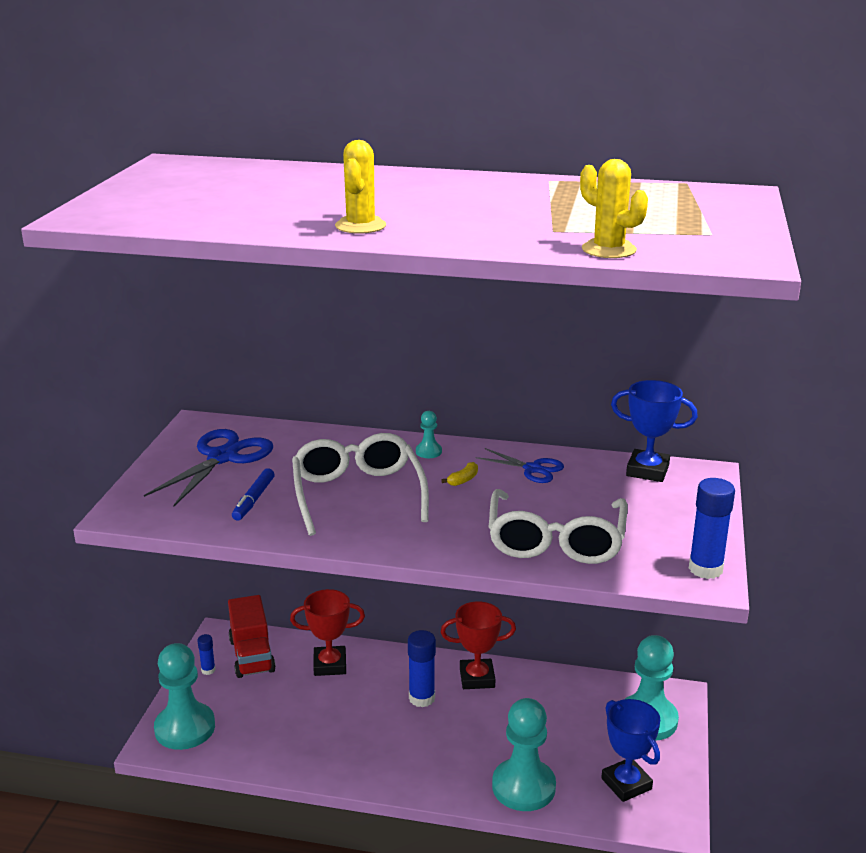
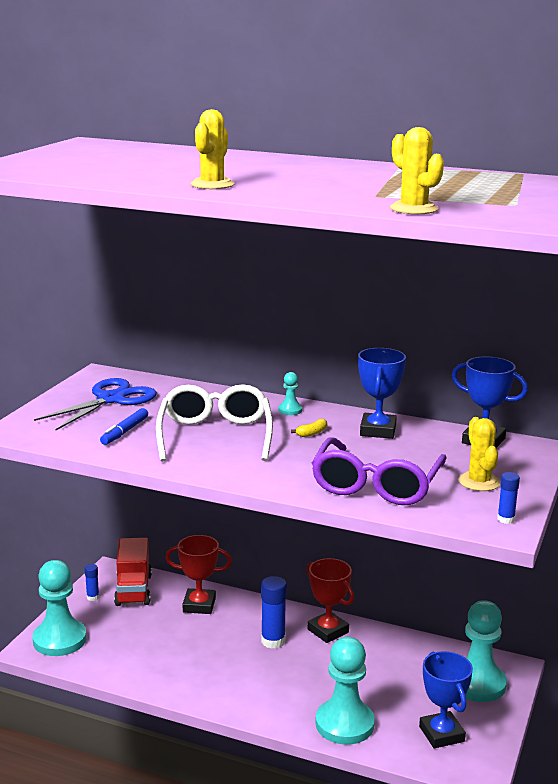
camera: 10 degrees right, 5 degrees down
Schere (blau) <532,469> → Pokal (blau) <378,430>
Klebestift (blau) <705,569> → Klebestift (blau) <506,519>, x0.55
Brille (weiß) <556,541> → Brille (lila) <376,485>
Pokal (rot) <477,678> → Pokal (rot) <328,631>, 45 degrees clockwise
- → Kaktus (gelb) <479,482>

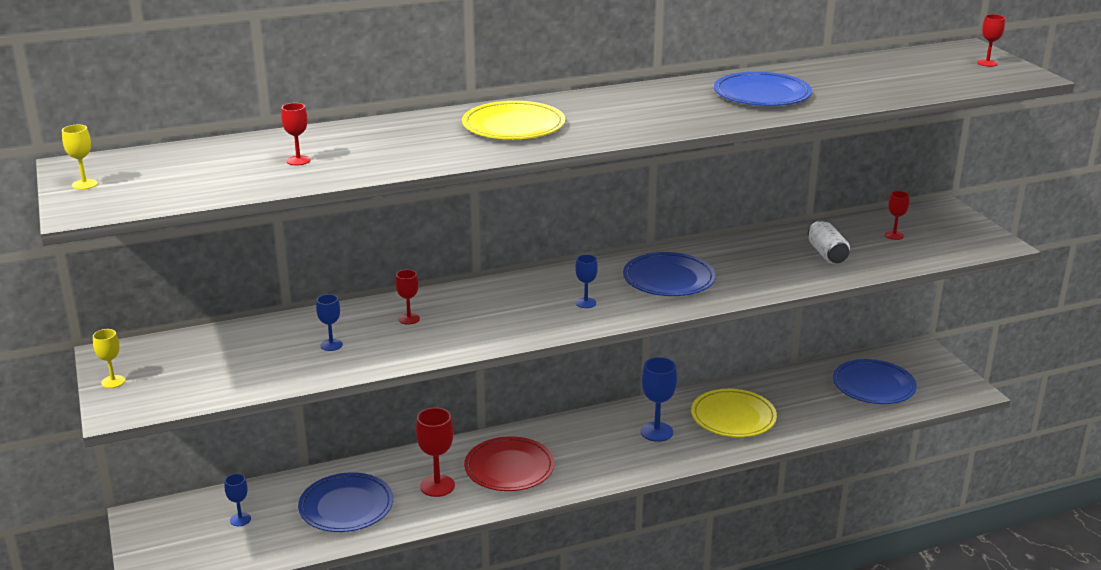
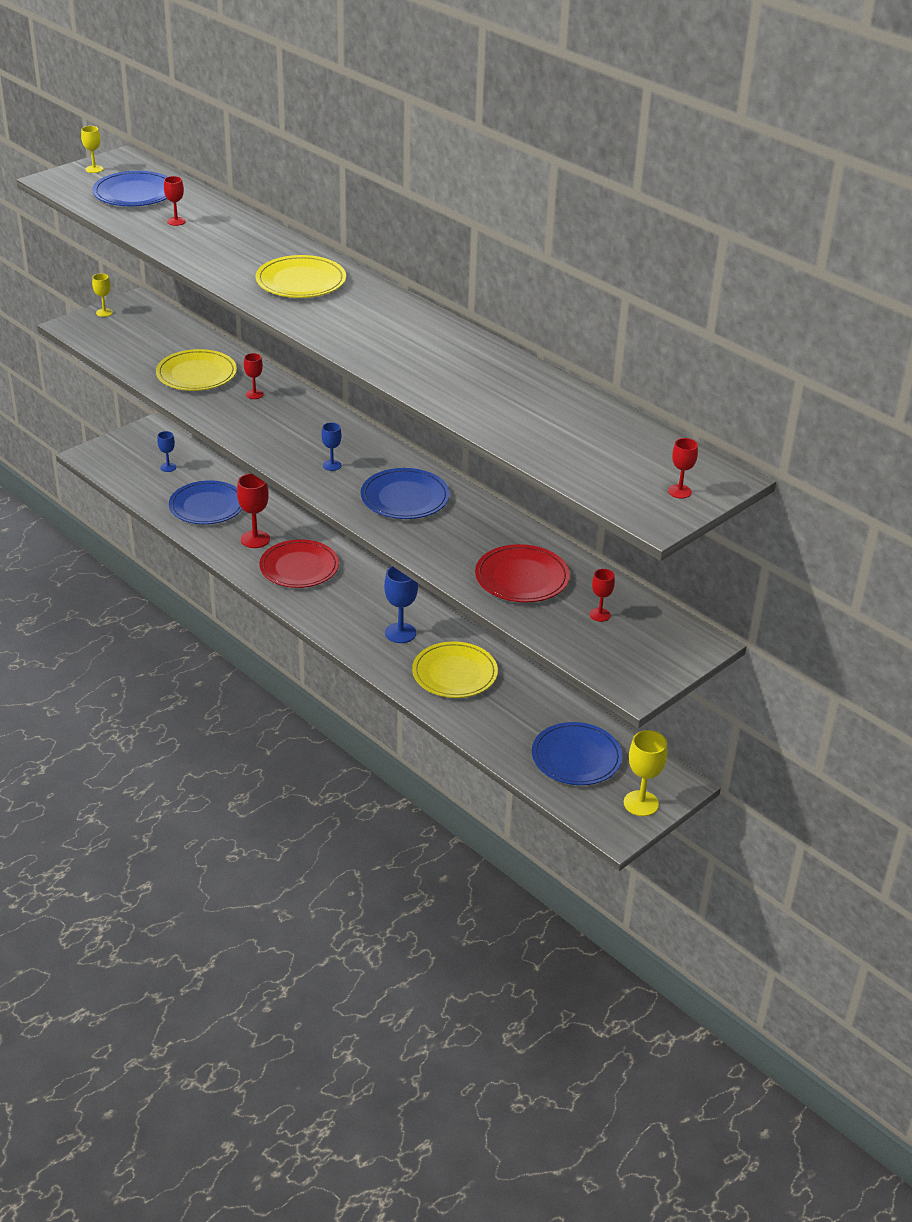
camera: 65 degrees right, 10 degrees up
Teller (blau) <762,94> → Teller (blau) <135,193>, moved
Dose (weiß) <827,254> → Teller (rot) <522,577>
Kelch (blau) <331,345> → Teller (gelb) <196,374>
- → Kelch (gelb) <641,803>

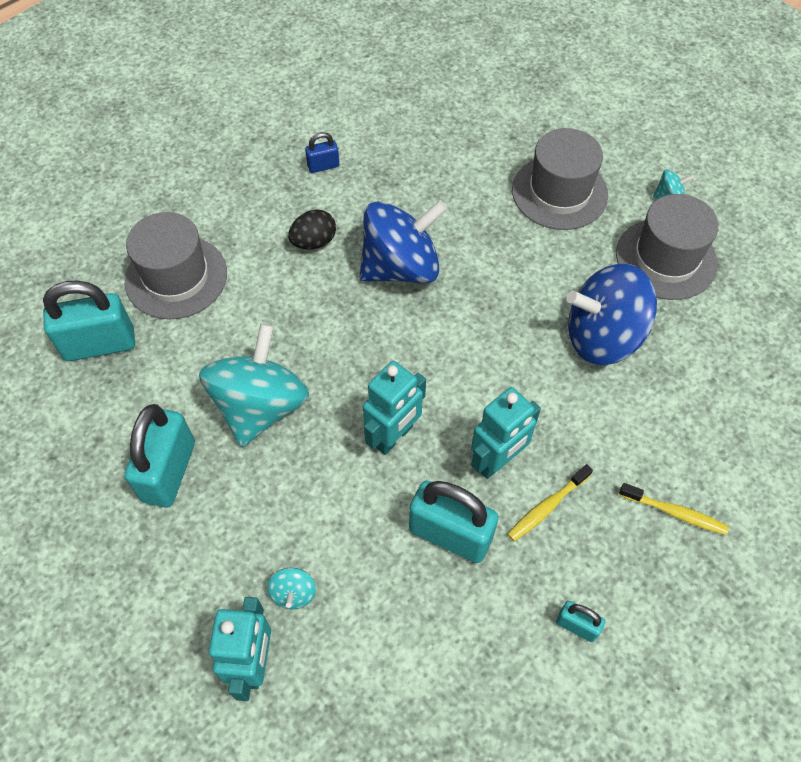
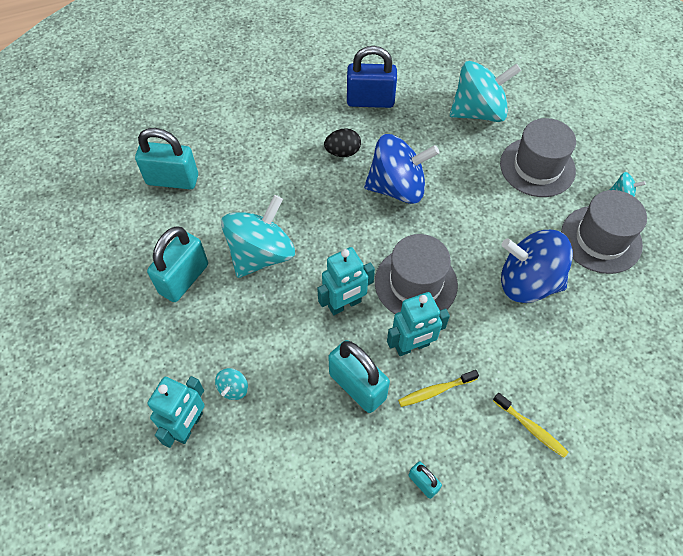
camera: 20 degrees right, 0 degrees up
Vorhängeschloss (blau) <323,166> → Vorhängeschloss (blau) <370,101>, x2.04
Hut (grau) <176,277> → Hut (grau) <416,283>, moved
- → Kreisel (türkis) <478,112>

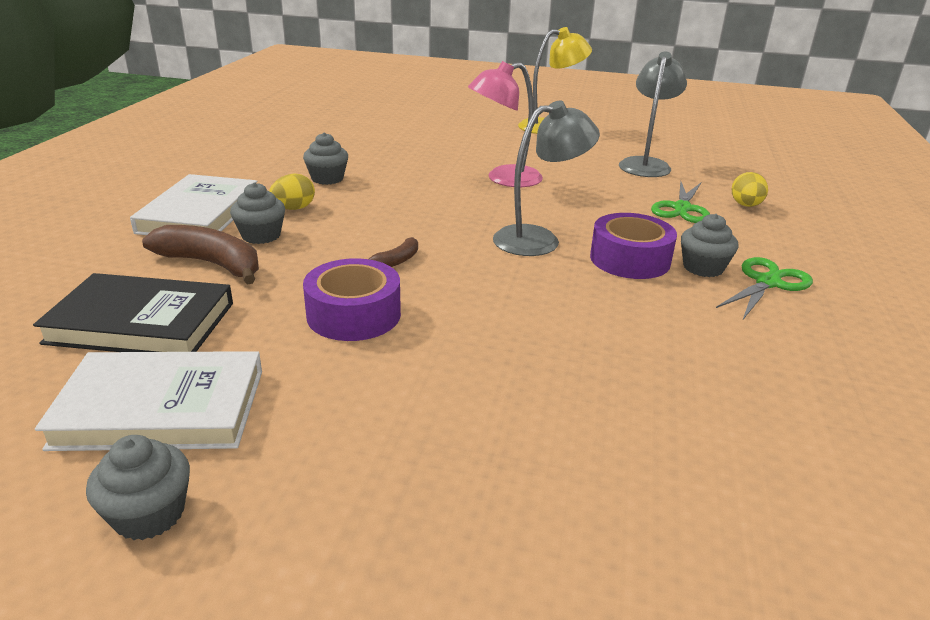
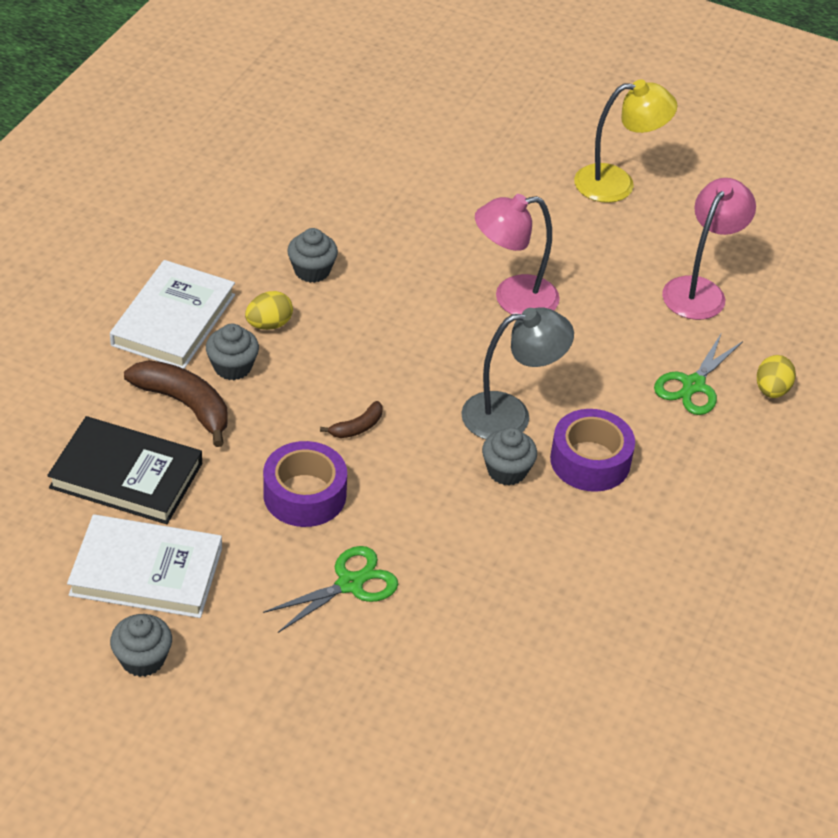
camera: 10 degrees right, 15 degrees up
Lampe (grau) <646,164> → Lampe (rosa) <699,290>
Muffin (grau) <703,268> → Muffin (grau) <507,471>, moved
Schere (grün) <768,282> → Schere (grün) <350,584>, moved

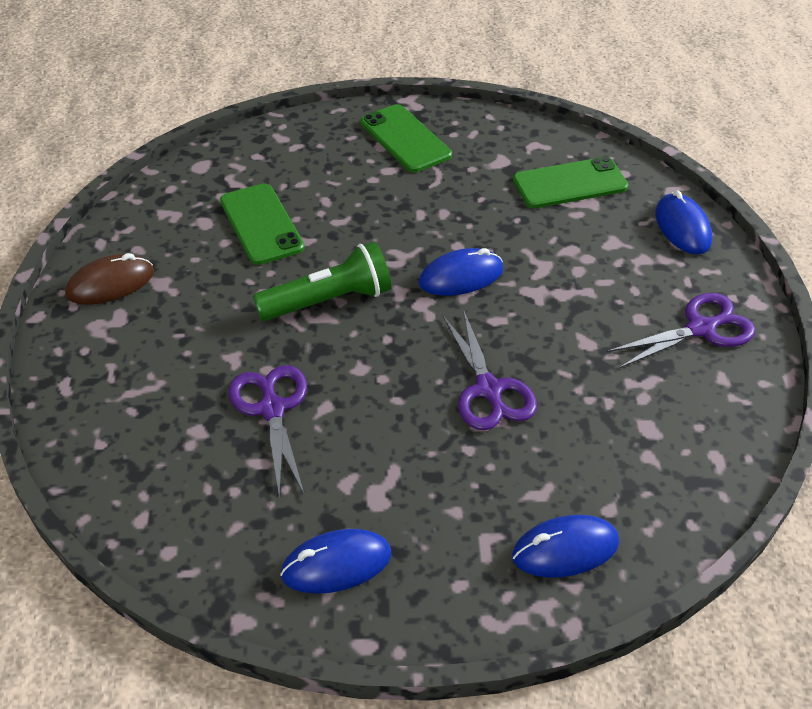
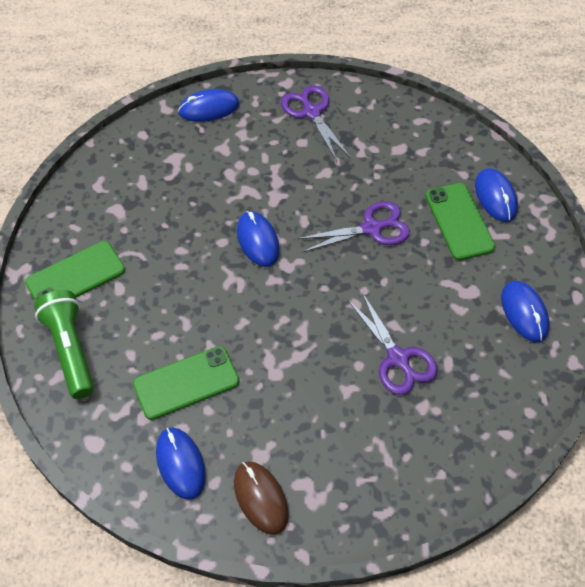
camera: 90 degrees left, 10 degrees up
Handy (grün) <570,183> → Handy (grün) <459,221>, moved
Taschenlampe (grün) <328,301> → Taschenlampe (grün) <70,350>, moved
Schere (lila) <272,409> → Schere (lila) <398,358>, 105 degrees counterclockwise
- → Computermaus (blau) <180,464>

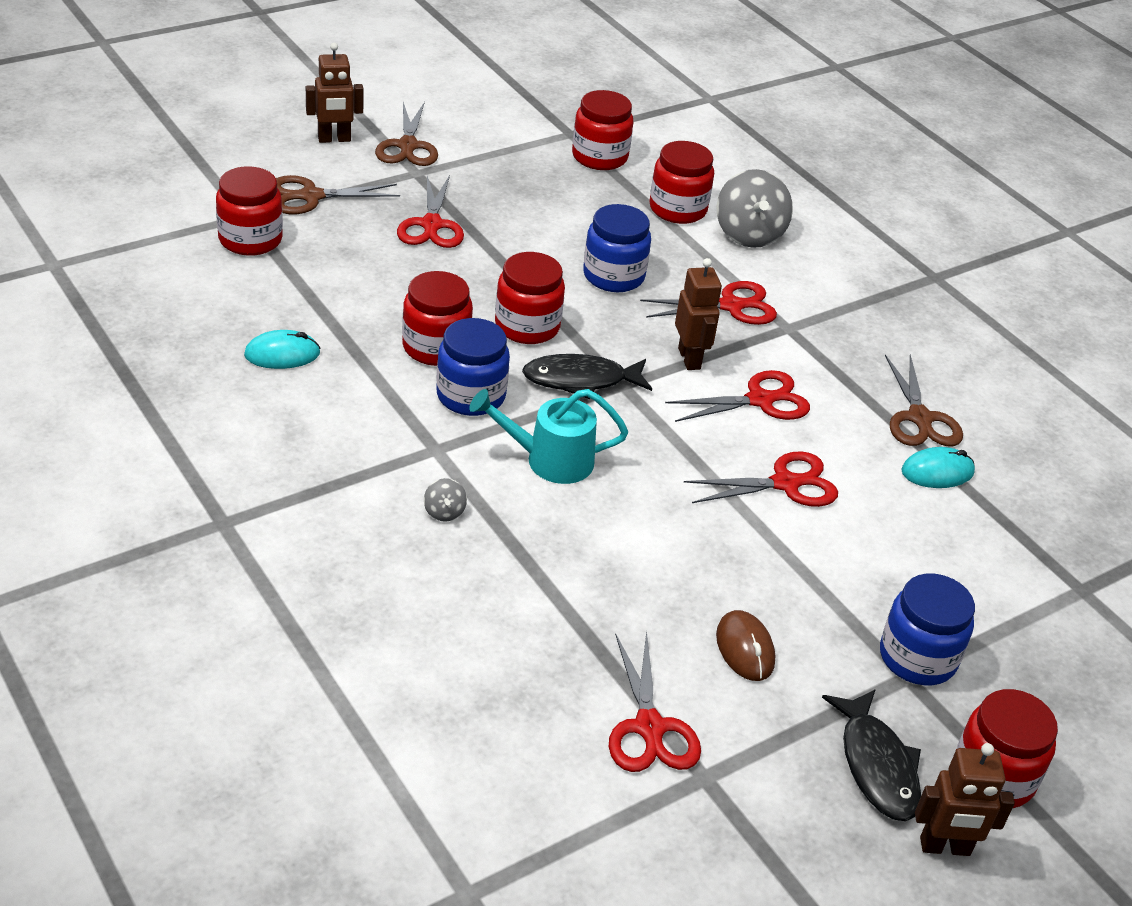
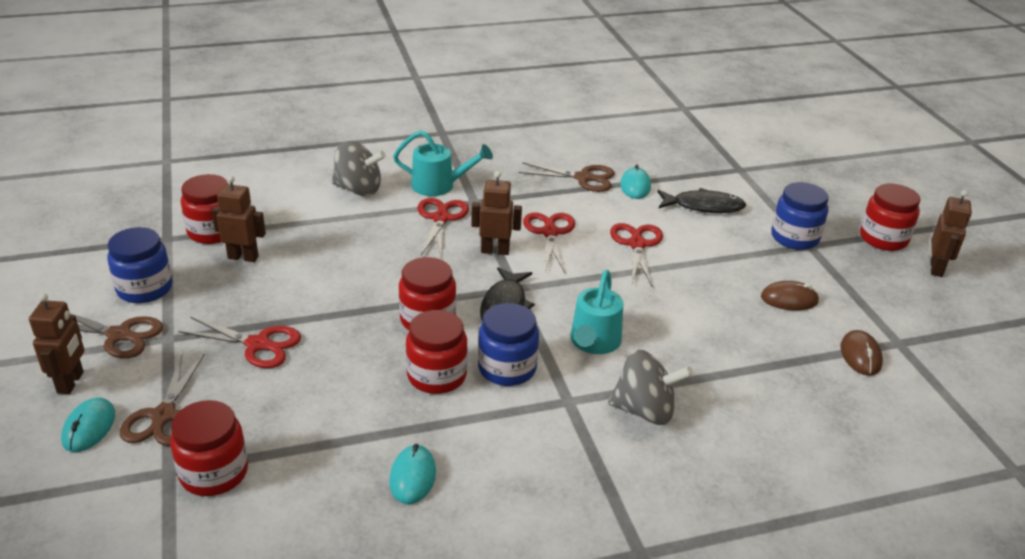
camera: 70 degrees left, 5 degrees down
Einmachglas (rot) <677,209> → -
Einmachglas (blau) <613,276> → Einmachglas (blau) <145,289>, moved
Kreisel (grau) <444,512> → Kreisel (grau) <644,410>, x2.25
Schere (rot) <649,727> → Computermaus (braun) <860,356>
Fisch (schwarz) <876,765> → Fisch (schwarz) <703,206>, moved
- → Gießkanne (türkis) <440,186>
- → Roboter (braun) <243,257>
- → Computermaus (türkis) <89,427>

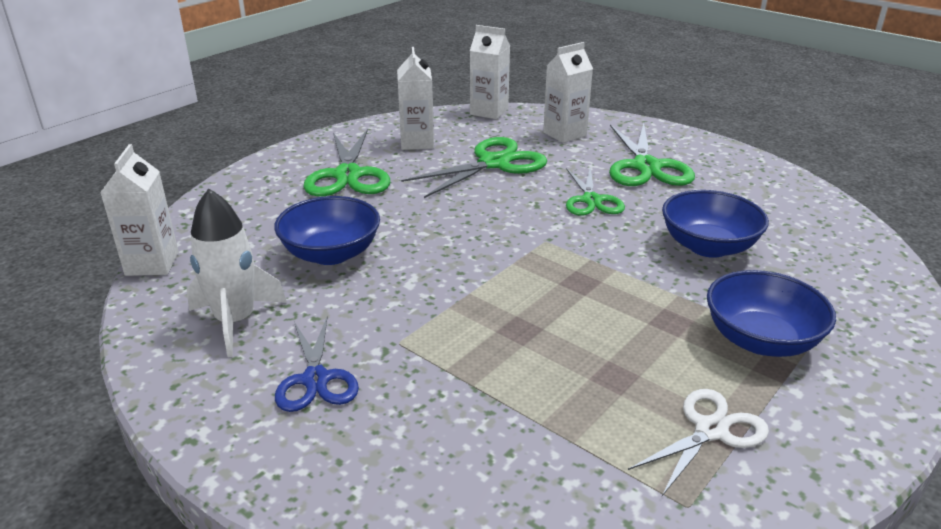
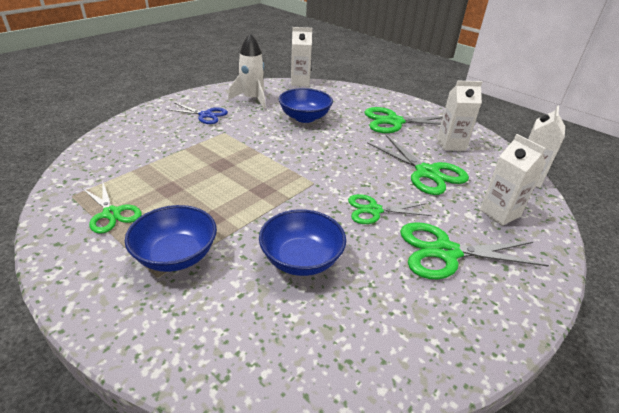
camera: 90 degrees right, 5 degrees up
Schere (blau) <315,379> → Schere (blau) <205,115>, 150 degrees counterclockwise
Schere (weiß) <711,430> → Schere (grün) <111,213>

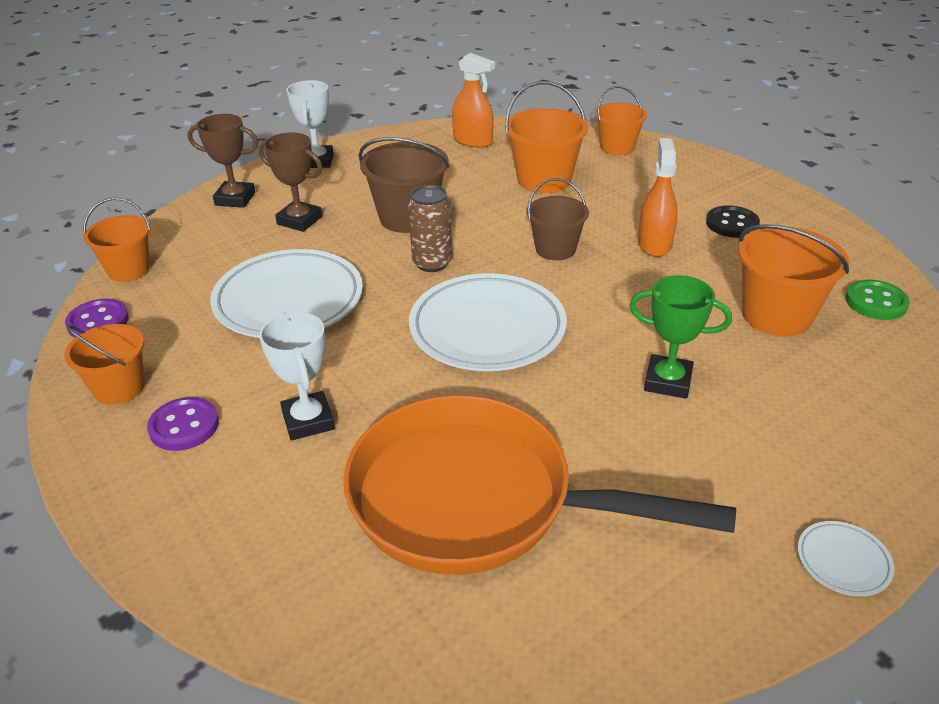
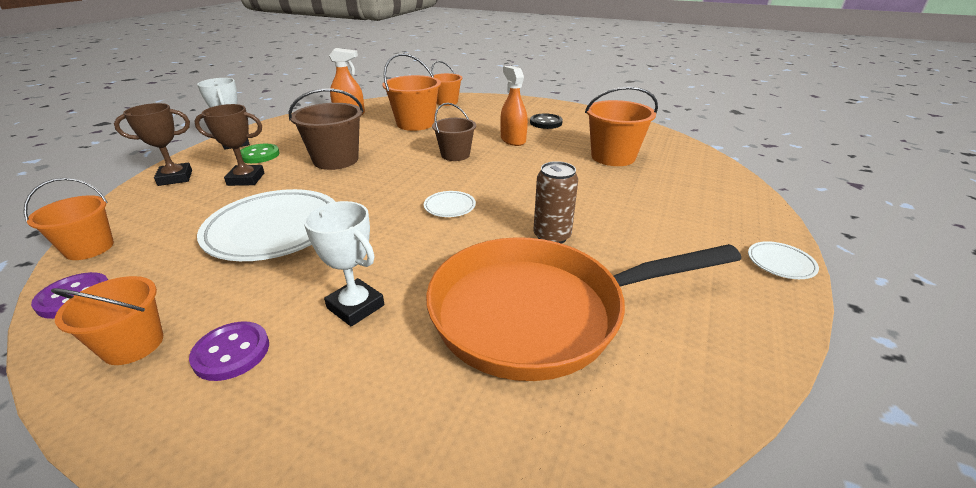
camera: 30 degrees left, 5 degrees down
Dose (braun) <432,263> → Dose (braun) <552,236>, moved
Teller (weiß) <487,329> → Teller (weiß) <449,207>, x0.43
Pokal (grün) <668,381> → -
Knopf (grün) <876,302> → Knopf (grün) <259,155>, moved

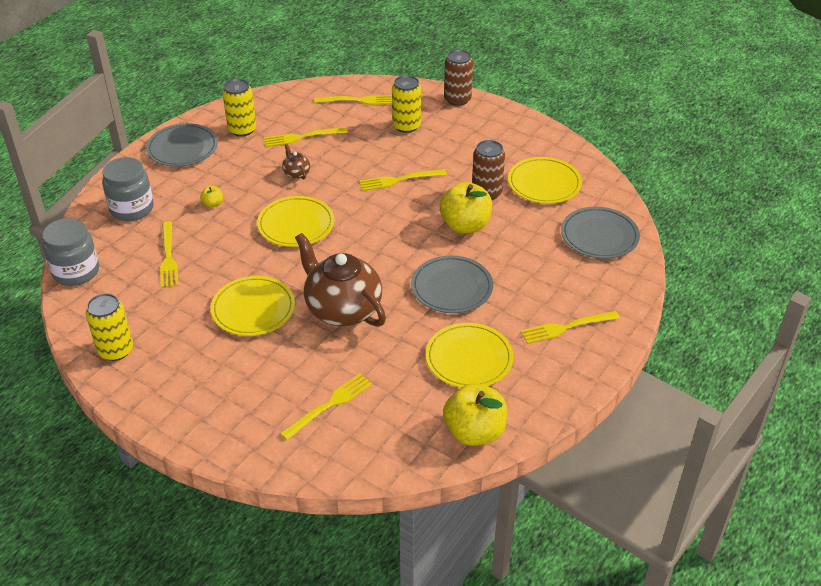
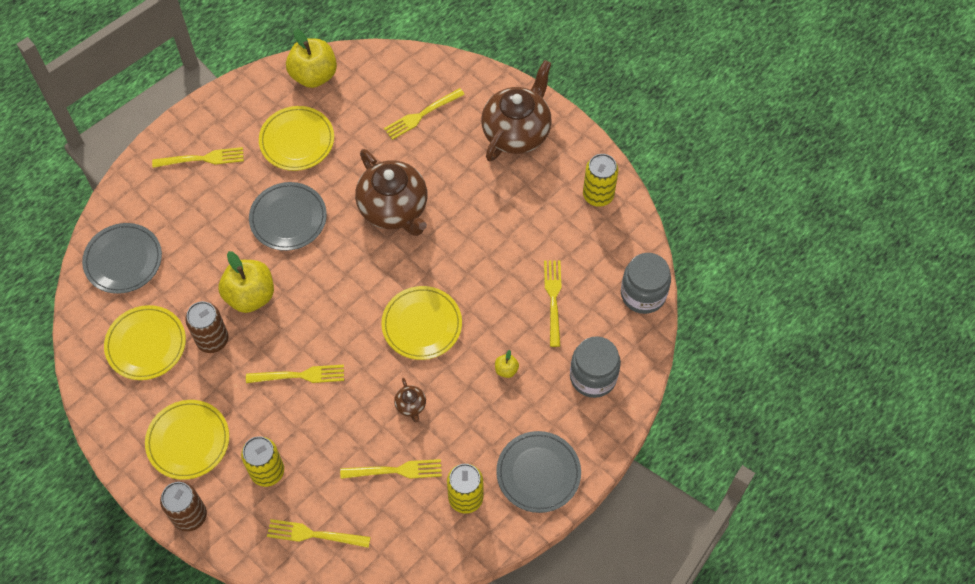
camera: 170 degrees left, 20 degrees up
Teller (gelb) <253,309> → Teller (gelb) <188,441>, moved
- → Teekanne (braun) <517,132>

